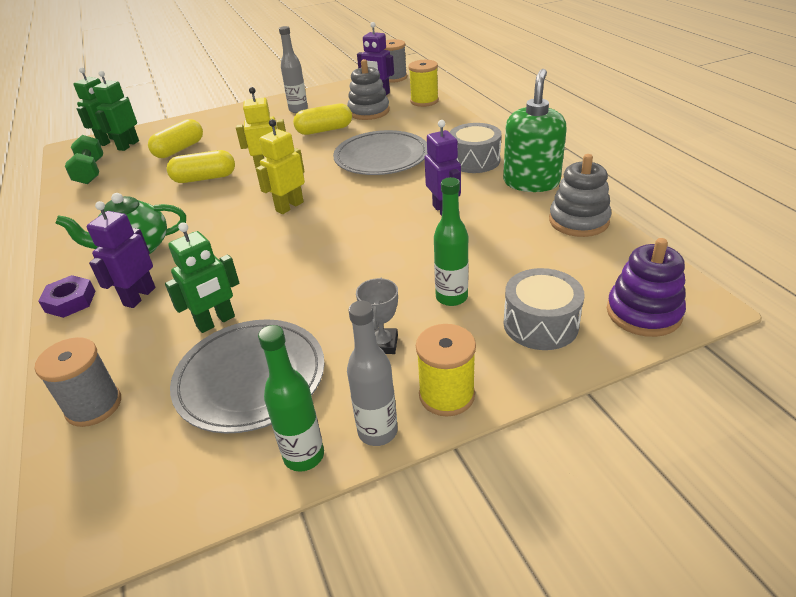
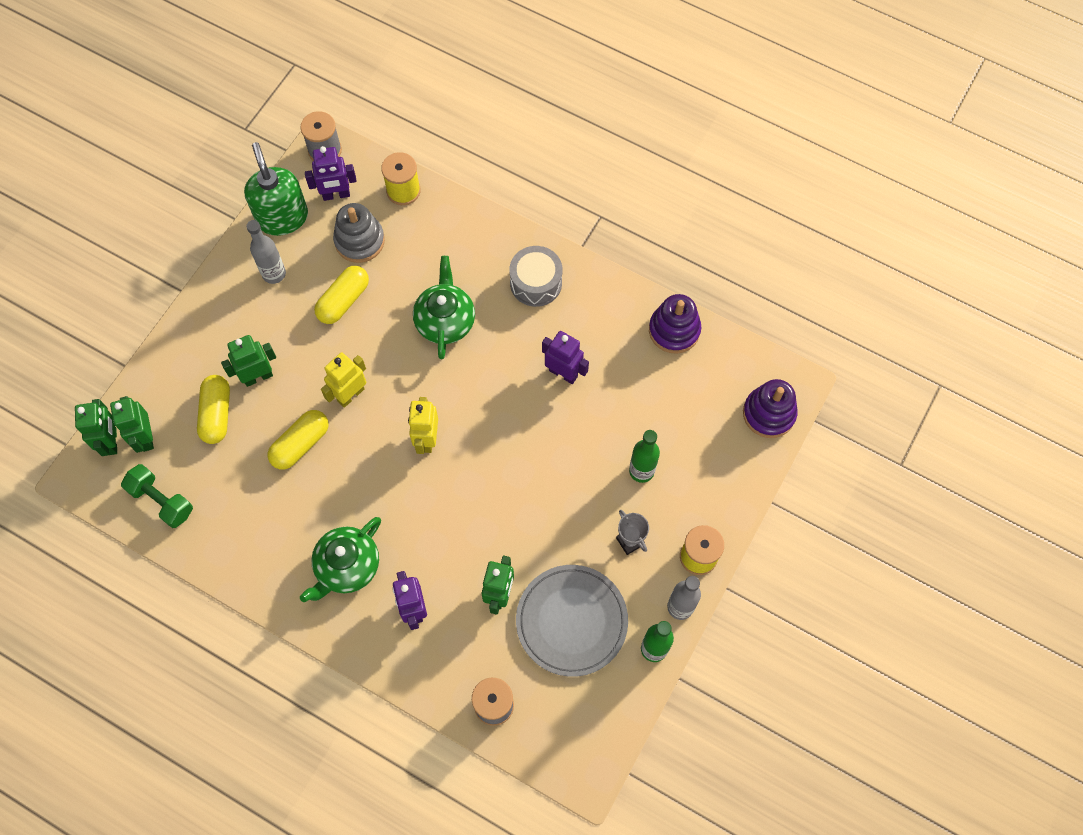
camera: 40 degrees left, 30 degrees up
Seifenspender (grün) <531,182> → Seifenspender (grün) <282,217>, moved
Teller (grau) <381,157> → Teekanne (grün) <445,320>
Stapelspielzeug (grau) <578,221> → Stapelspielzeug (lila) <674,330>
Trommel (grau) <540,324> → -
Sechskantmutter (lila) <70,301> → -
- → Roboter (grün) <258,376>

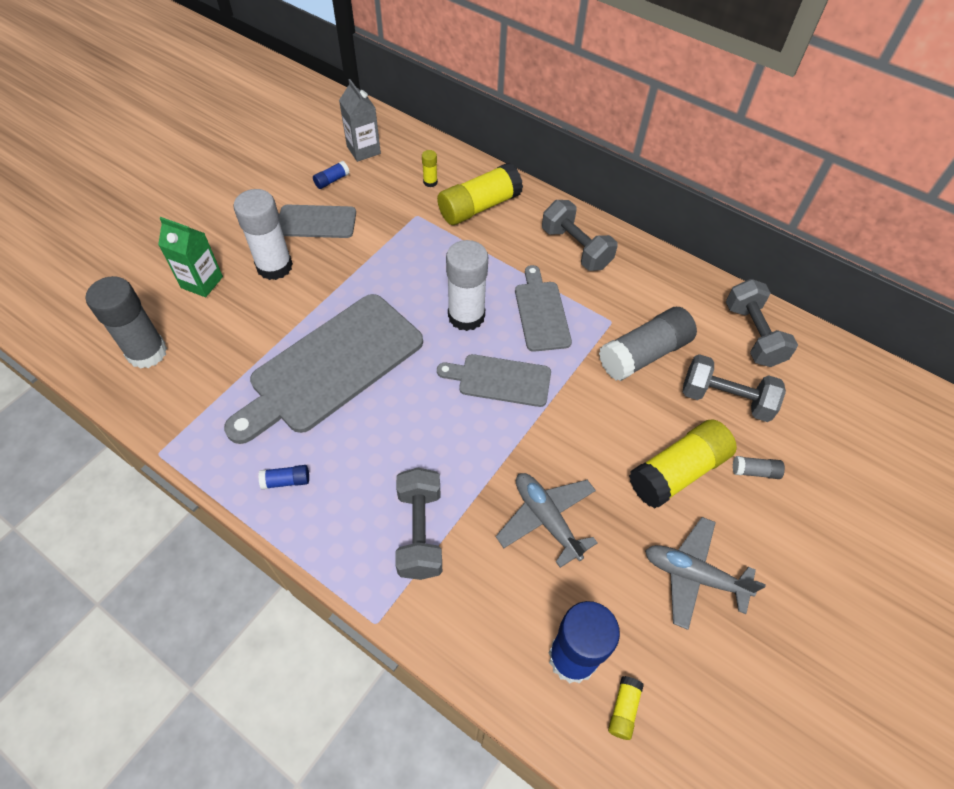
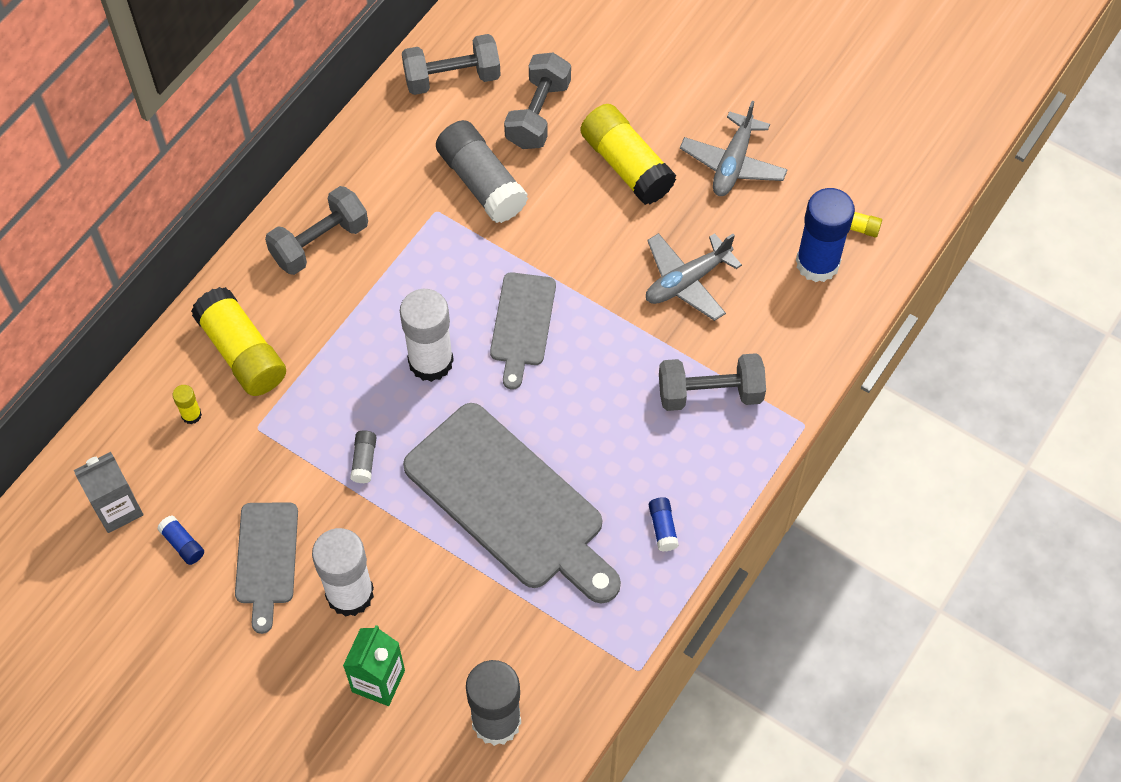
camera: 90 degrees left, 5 degrees up
Schneidebrett (grau) <541,312> → -
Klebestift (grau) <755,471> → Klebestift (grau) <364,461>, moved

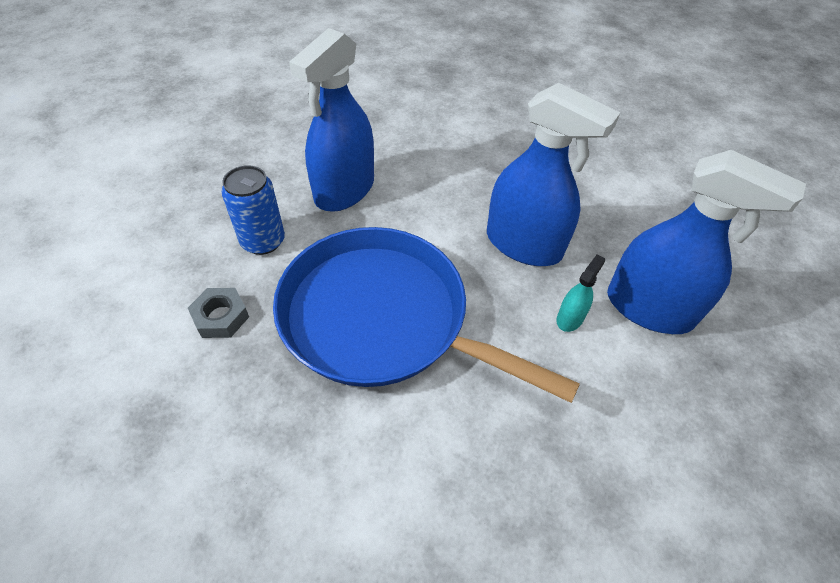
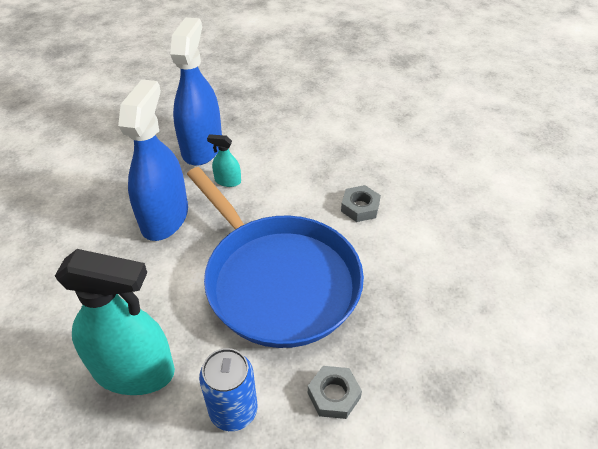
camera: 110 degrees left, 5 degrees down
Sprühflasche (blau) <344,190> → Sprühflasche (türkis) <133,370>
Pfanne (blau) <382,318> → Pfanne (blau) <278,280>, 45 degrees counterclockwise
- → Sechskantmutter (grau) <360,207>

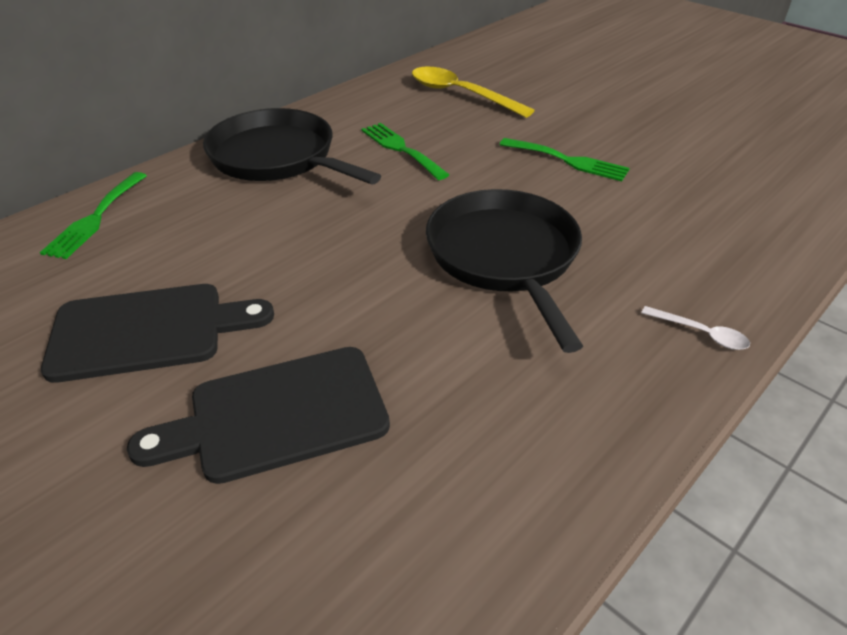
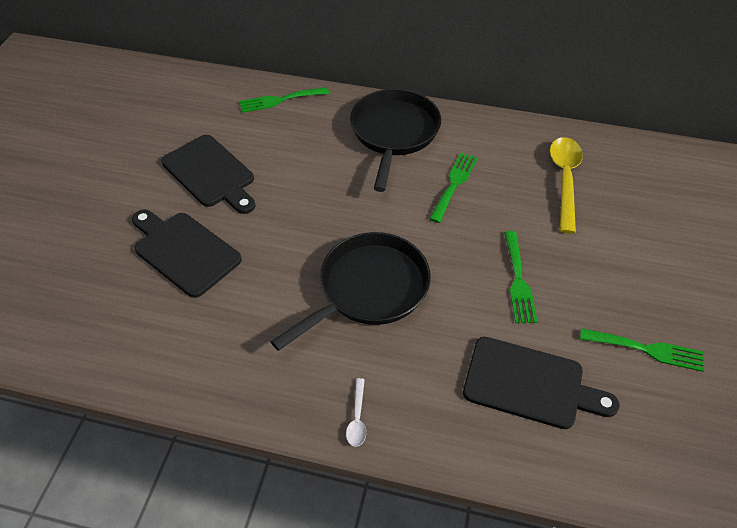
camera: 60 degrees right, 10 degrees up
- → Gabel (grün) <647,350>
- → Schneidebrett (schwarz) <530,384>

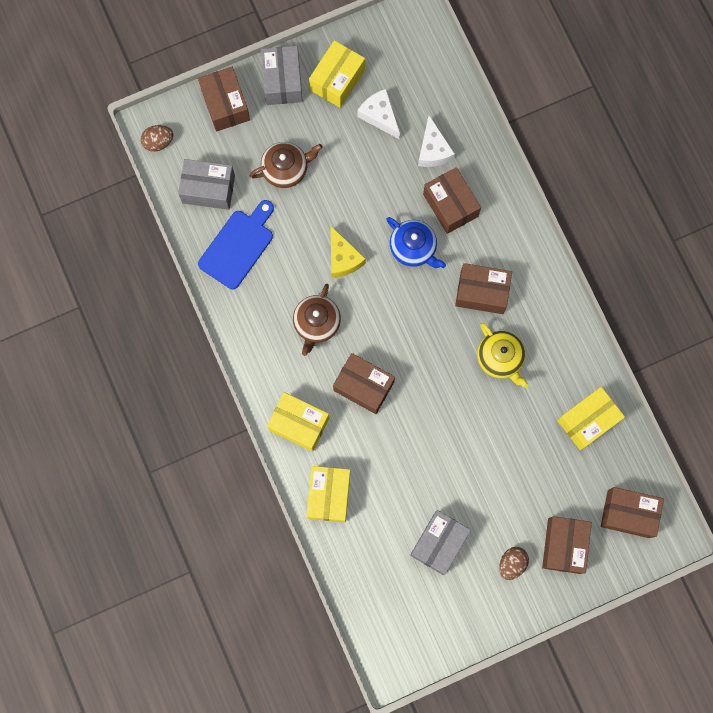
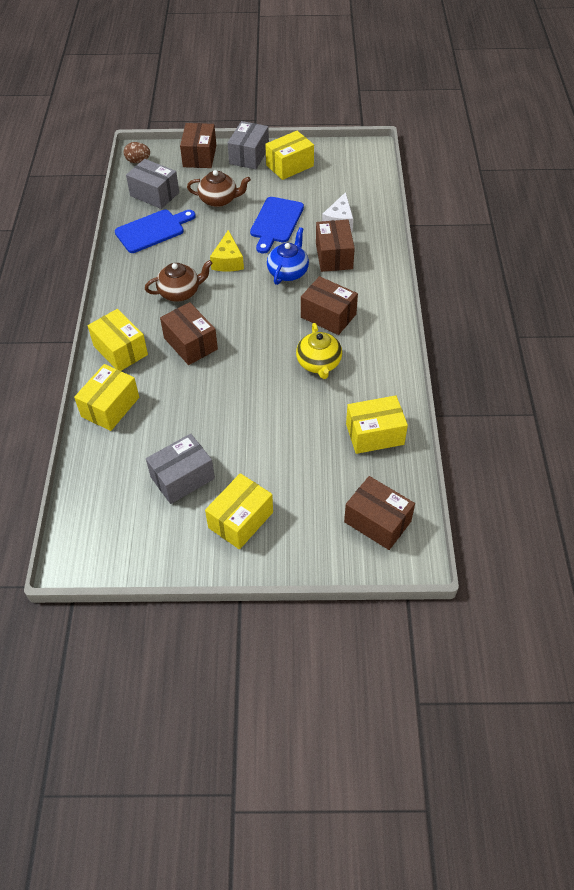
camera: 25 degrees right, 25 degrees down
Käse (weiß) <379,116> → -
Teekanne (blau) <413,248> → Teekanne (blau) <288,272>, 135 degrees counterclockwise
Teekanne (braun) <316,323> → Teekanne (braun) <180,292>, 150 degrees counterclockwise
Schachtel (braun) <564,546> → -
Ei (braun) <512,563> → Schachtel (gelb) <240,520>
- → Schneidebrett (blau) <276,222>

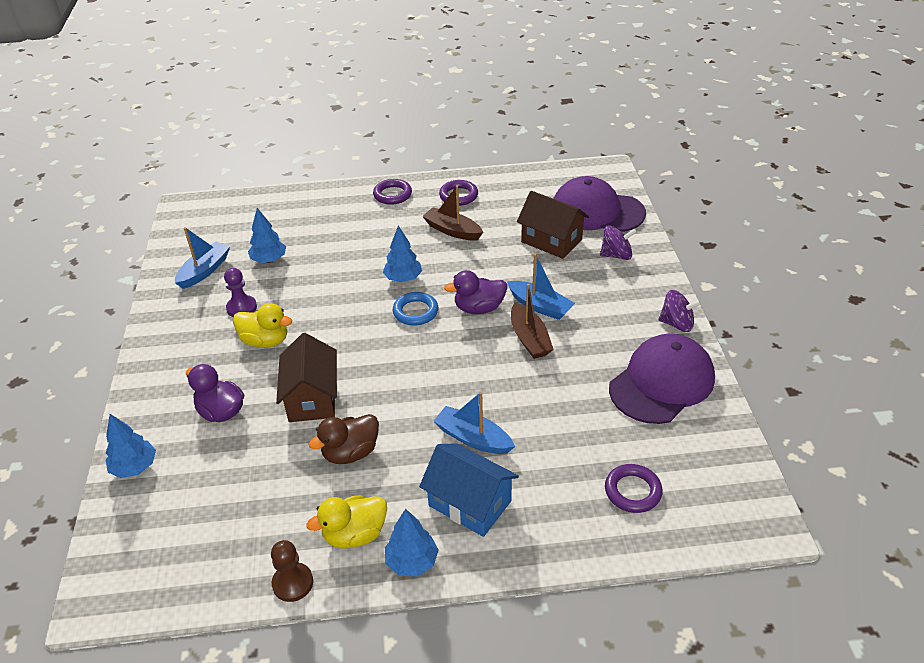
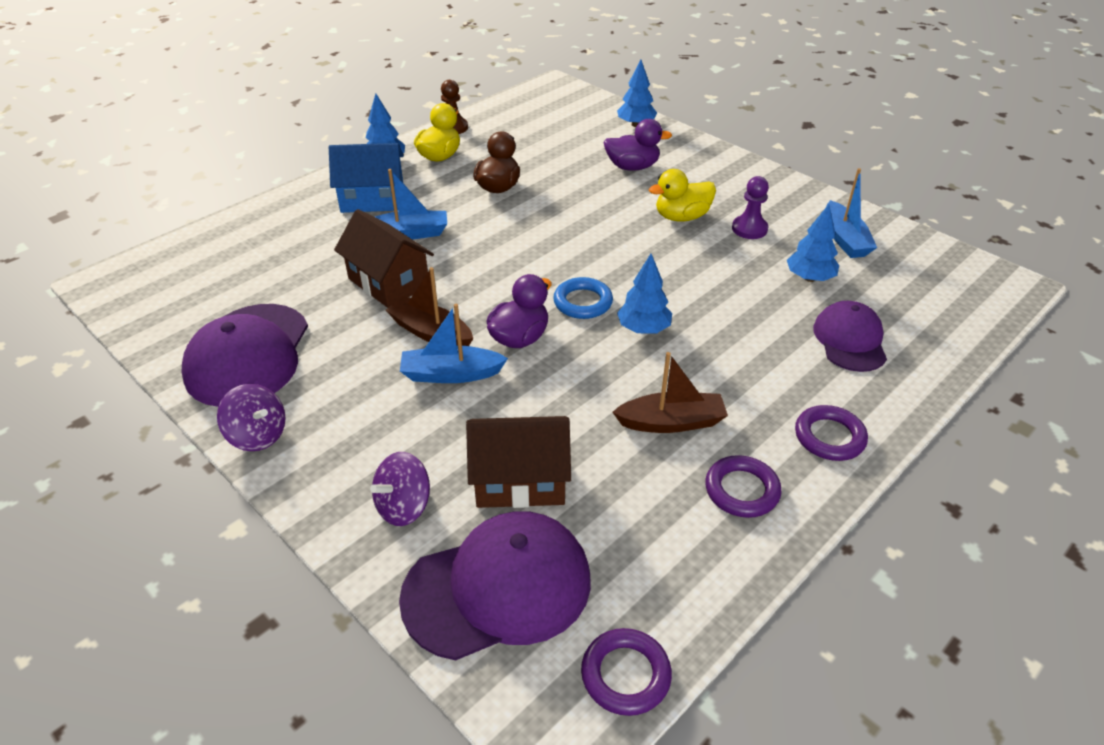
camera: 140 degrees right, 0 degrees up
Kreisel (lila) <677,324> → Kreisel (lila) <258,435>, 120 degrees counterclockwise
Haus (braun) <312,398> → Haus (braun) <388,282>, moved
Ring (lila) <632,491> → Ring (lila) <625,675>, moved
- → Kappe (lila) <850,340>

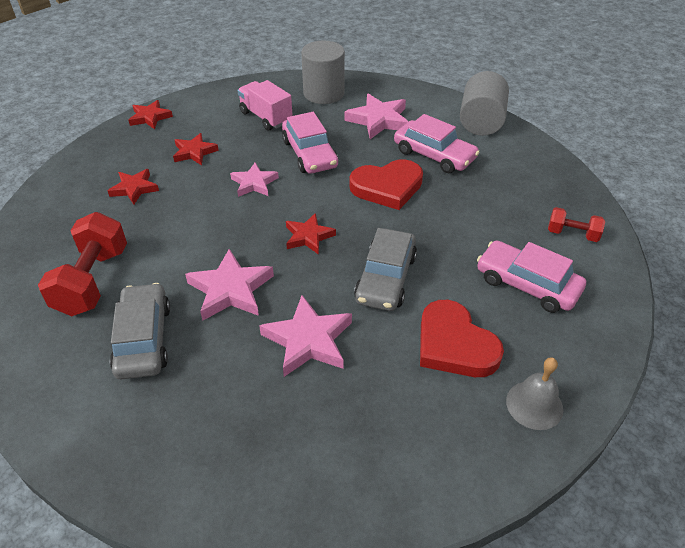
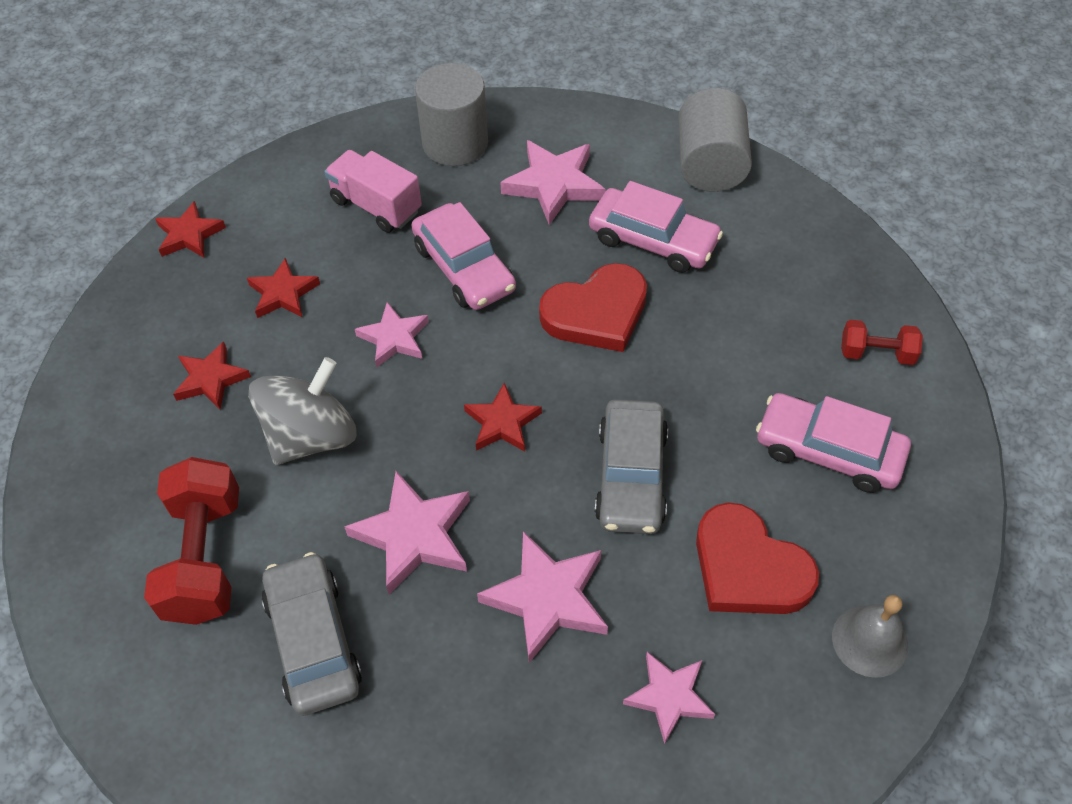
camera: 10 degrees left, 10 degrees up
- → Kreisel (grau) <311,436>
- → Stern (rosa) <669,697>

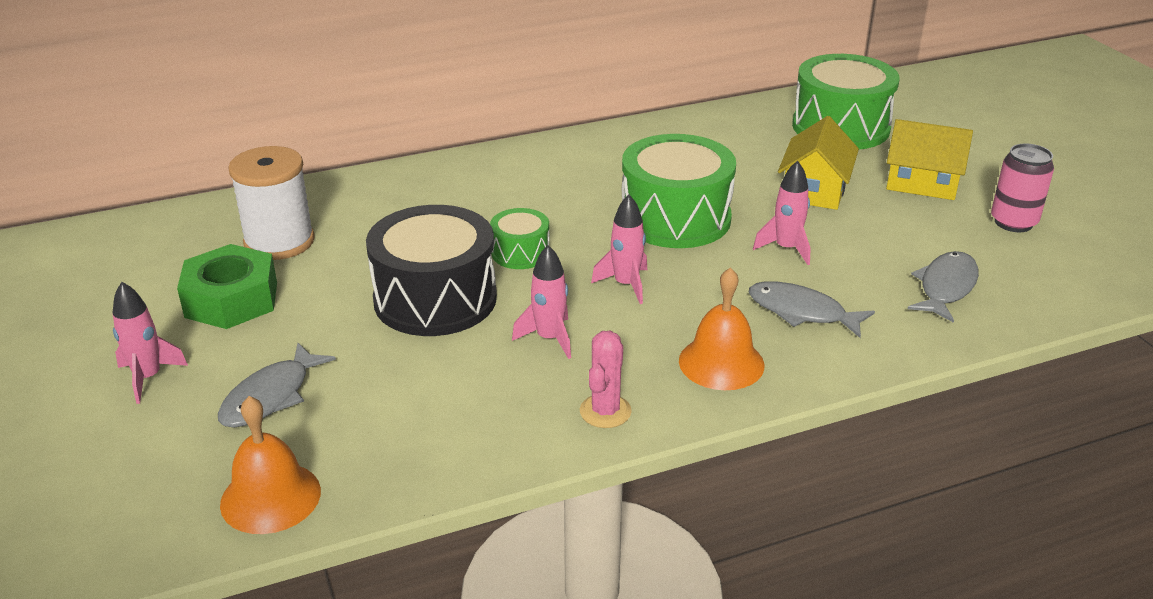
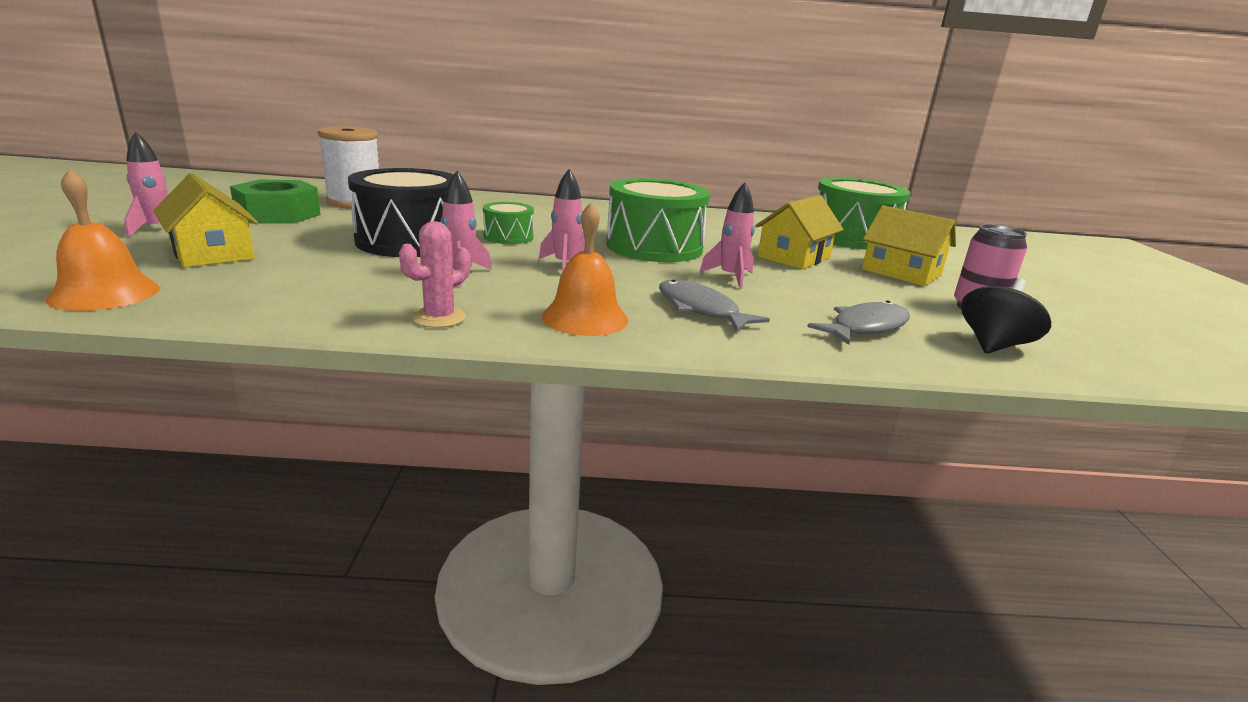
camera: 20 degrees right, 10 degrees down
Fisch (grau) <271,396> → Haus (gelb) <213,253>
- → Kreisel (schwarz) <993,345>

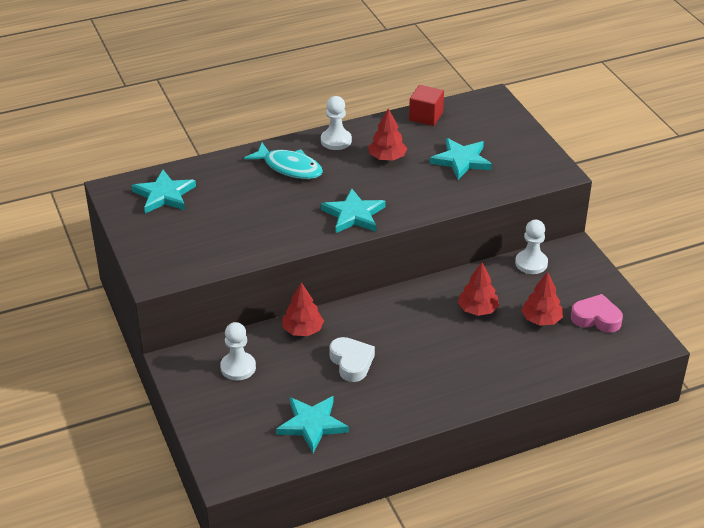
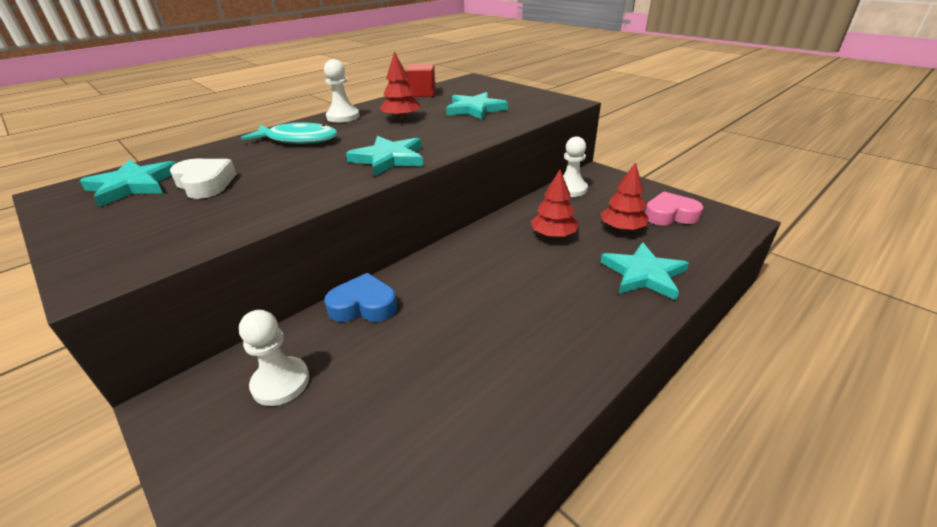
camera: 20 degrees left, 5 degrees down
Baum (rot) <303,330> → Herz (blau) <364,305>
Herz (weiß) <351,362> → Herz (weiß) <205,184>, moved
Stern (türkis) <312,424> → Stern (türkis) <644,274>, moved

